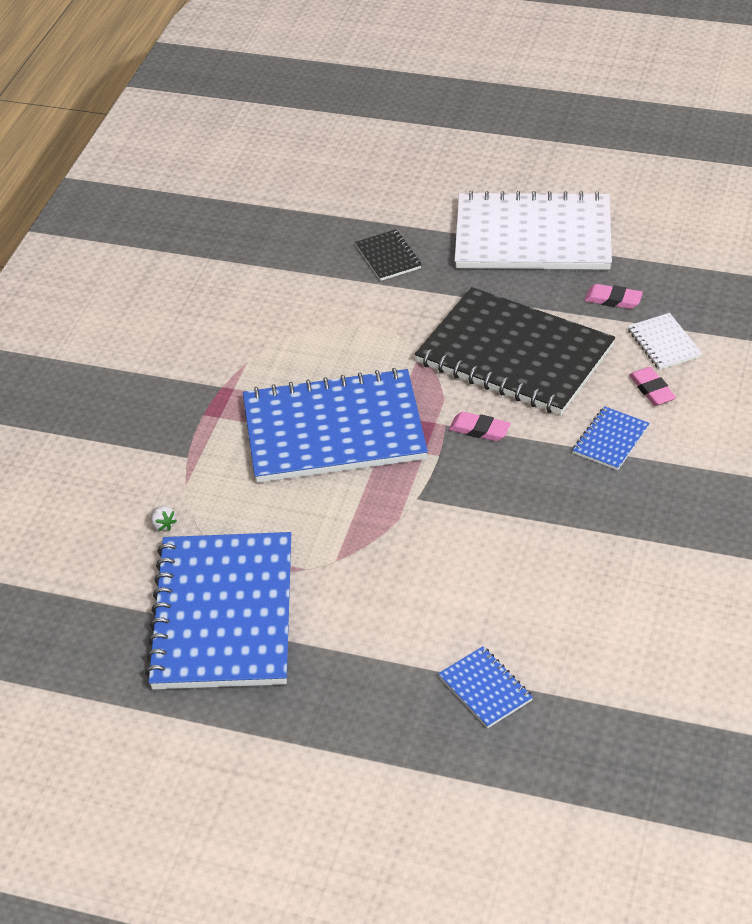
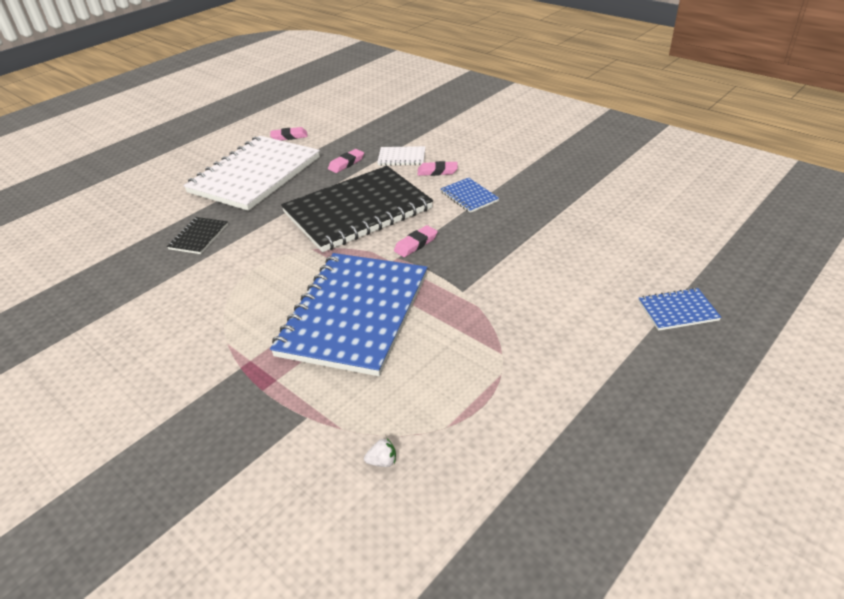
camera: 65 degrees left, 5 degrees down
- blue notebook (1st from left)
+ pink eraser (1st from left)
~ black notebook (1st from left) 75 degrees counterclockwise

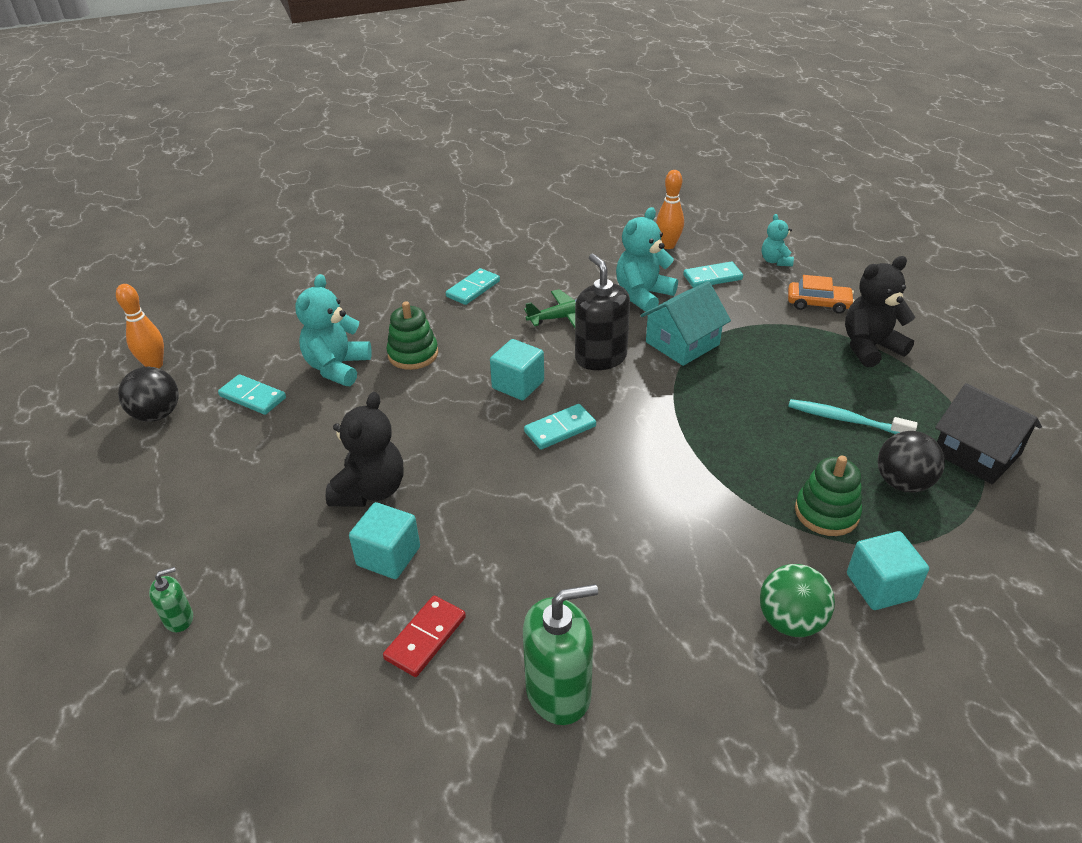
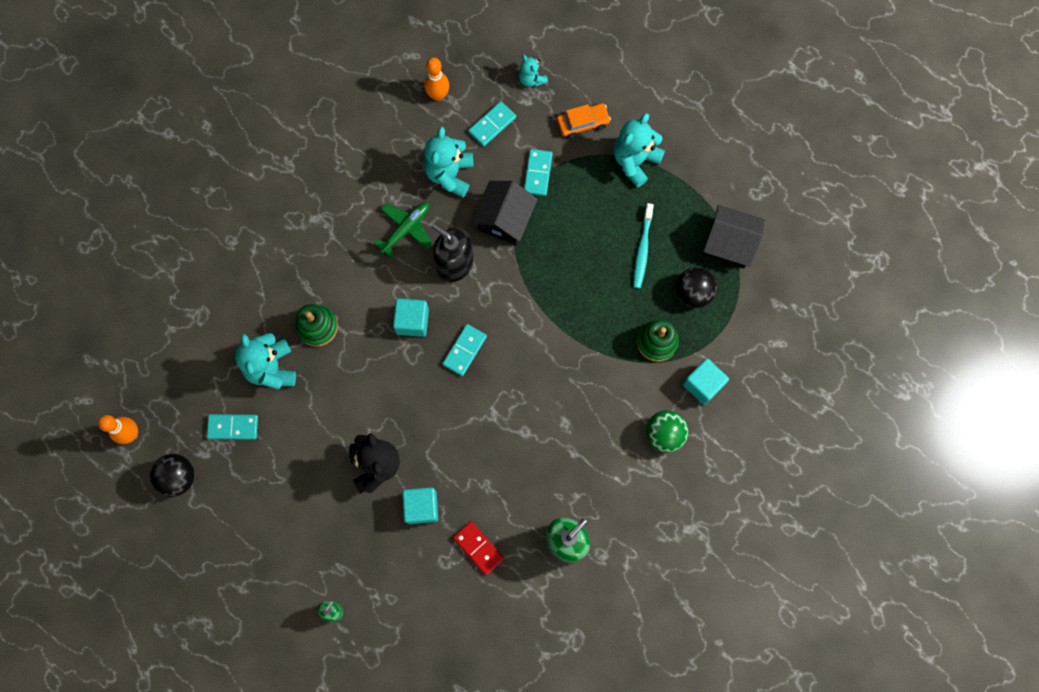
camera: 30 degrees left, 35 degrees up
~ turquoise domino (2nd from left in the first image) to turquoise domino (4th from left)
~ turquoise house to black house (1st from left)
~ black teddy bear (2nd from left) to turquoise teddy bear (4th from left)
~ red domino 45 degrees counterclockwise
~ turquoise toothbrush 75 degrees counterclockwise

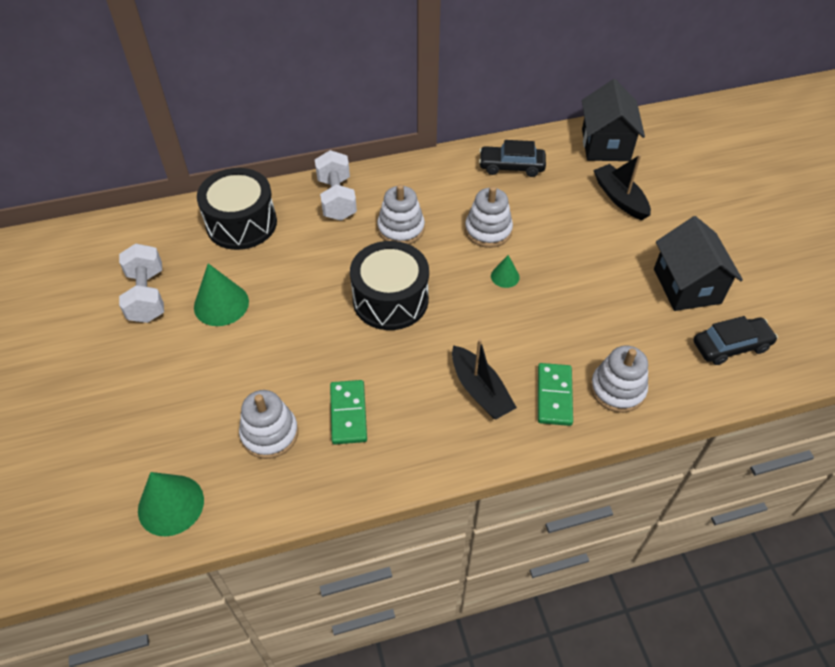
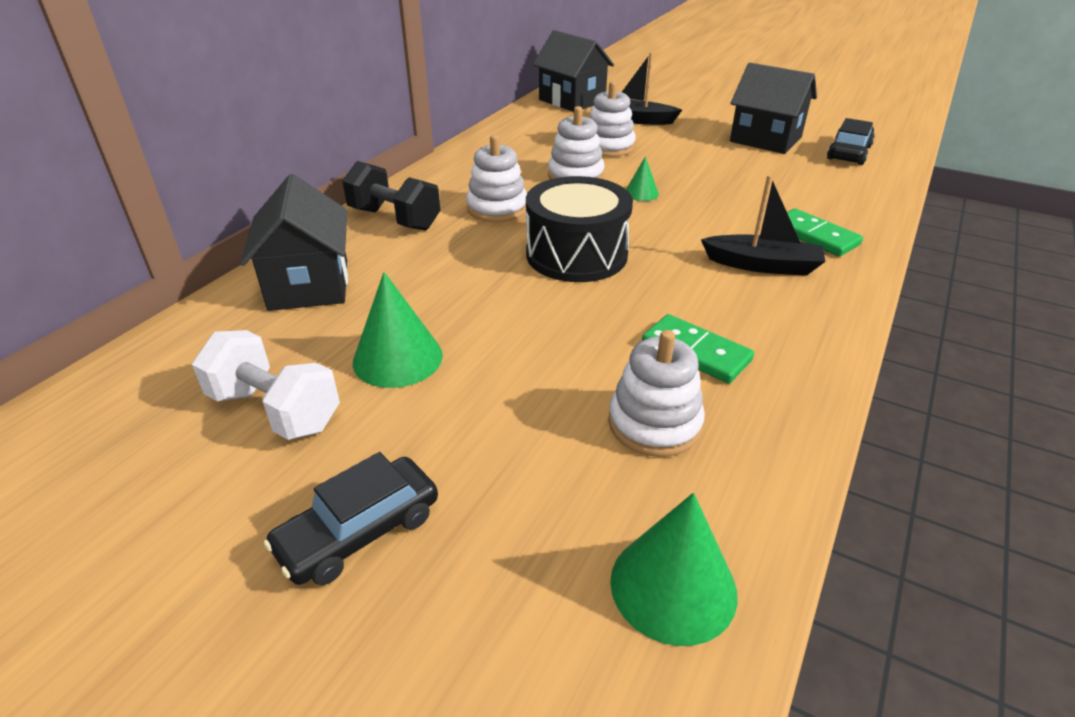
camera: 45 degrees left, 15 degrees down
~ black car (1st from left)
~ white stacking toy (4th from left in the first image) to white stacking toy (3rd from left)
~ black drum (1st from left) to black house (1st from left)
~ white dumbbell (2nd from left) to black dumbbell

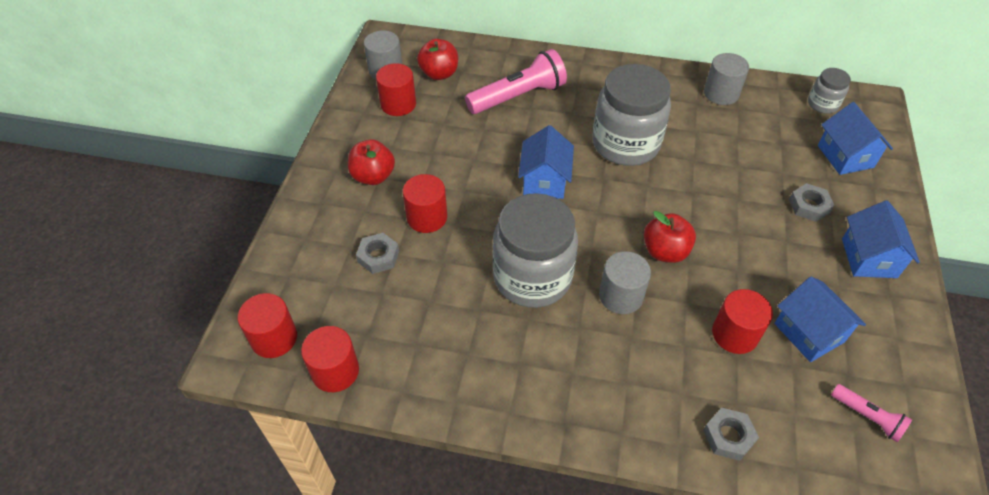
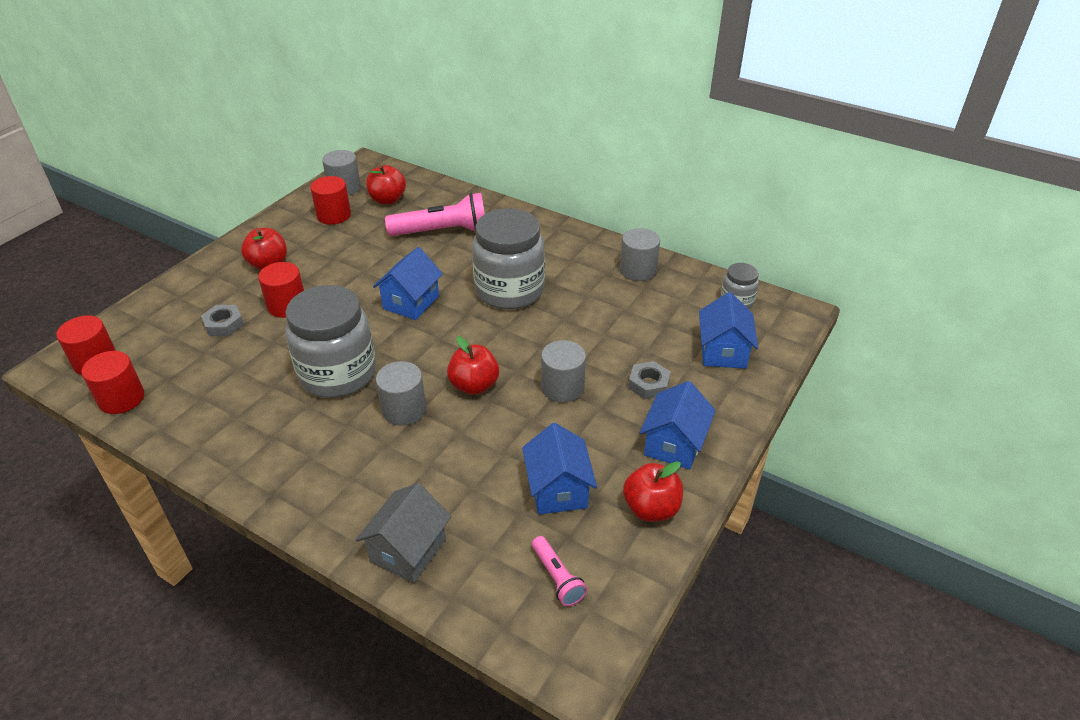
camera: 20 degrees right, 10 degrees down
- red cylinder (5th from left)
+ grey cylinder (3rd from left)
+ red apple (4th from left)
~ grey nut (2nd from left) to grey house

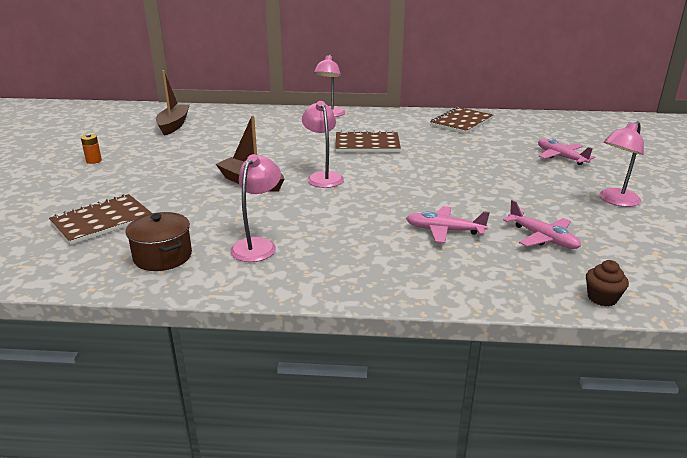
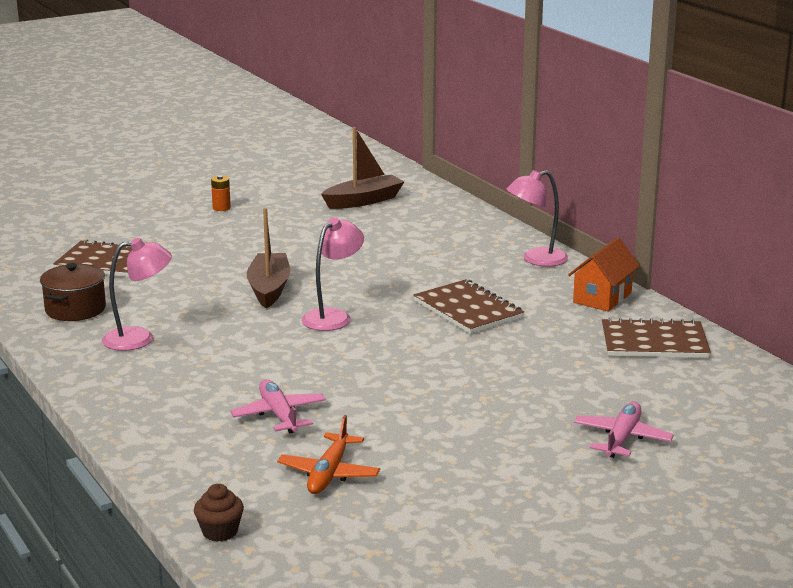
camera: 55 degrees right, 5 degrees down
- pink lamp (4th from left)
+ orange house
~ pink plane (2nd from left) to orange plane

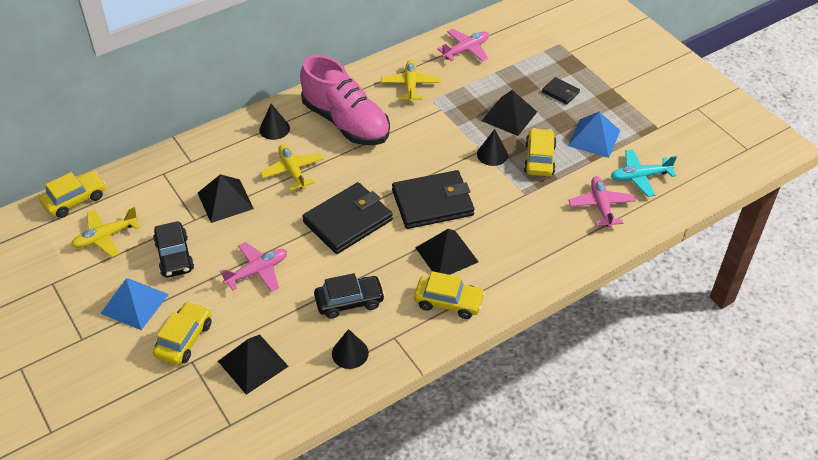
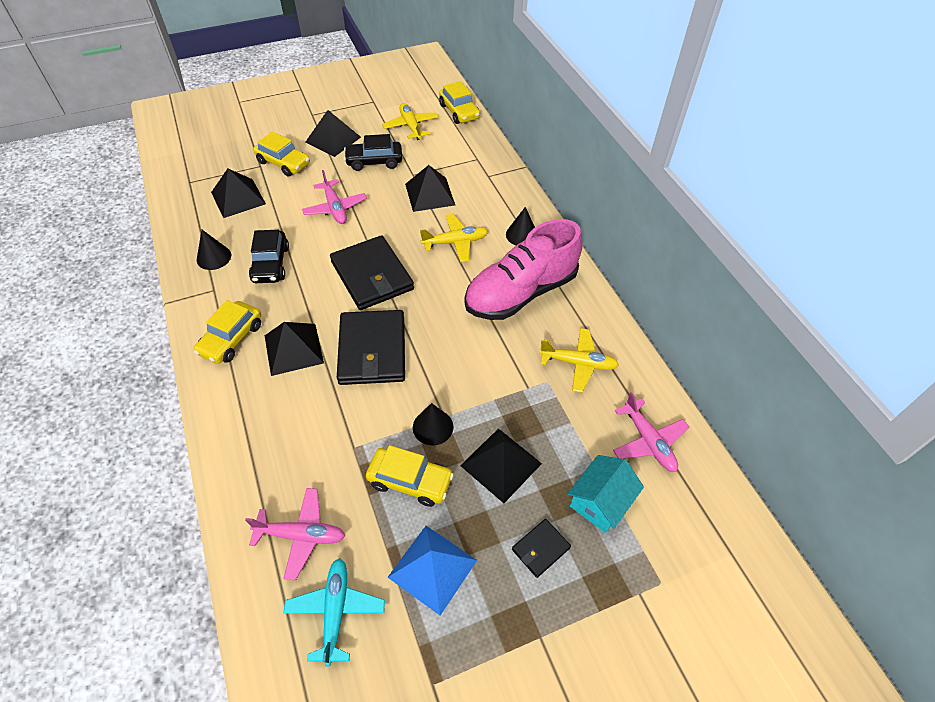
camera: 100 degrees right, 5 degrees up
+ turquoise house
~ blue pyramid (1st from left) to black pyramid (3rd from left)

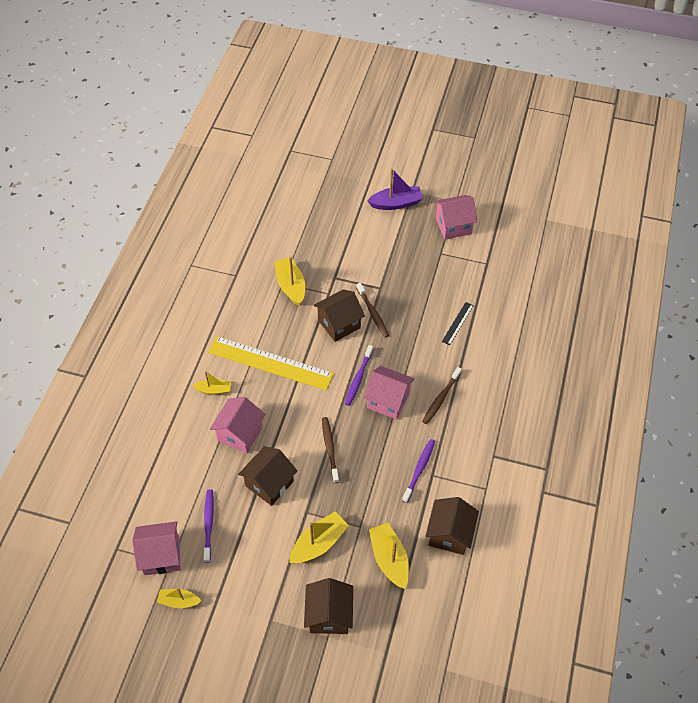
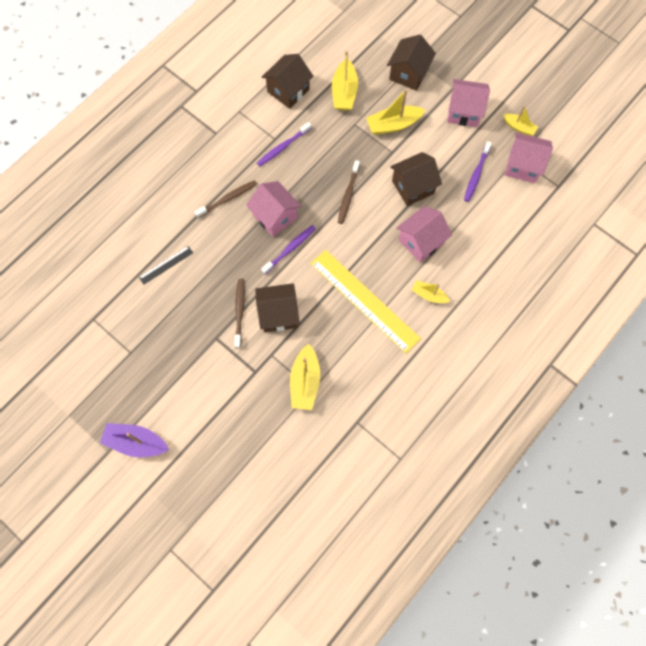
camera: 155 degrees left, 15 degrees up
~ pink house (4th from left in the first image) to pink house (3rd from left)

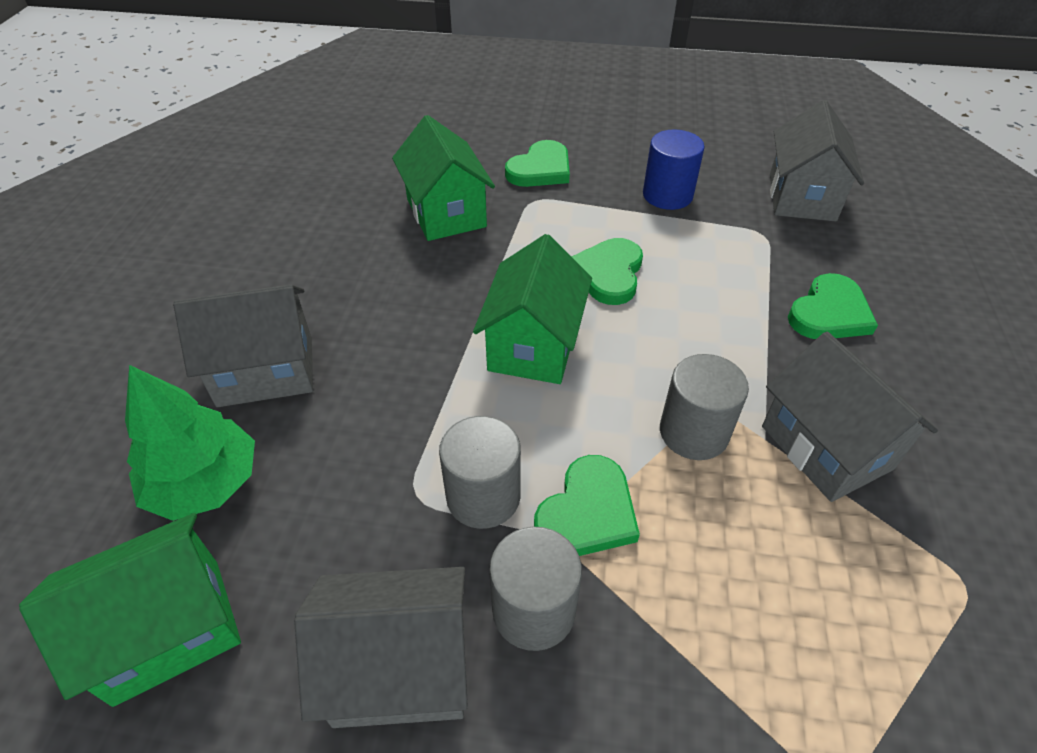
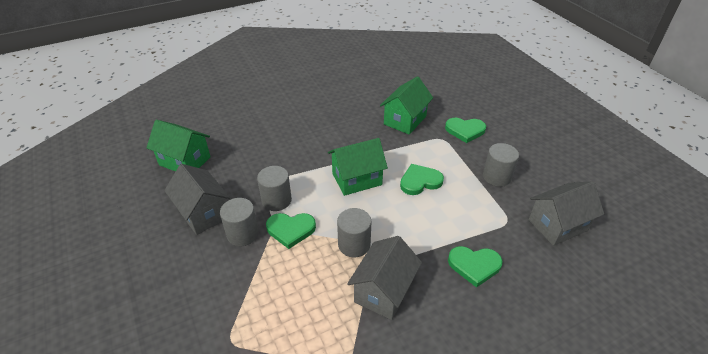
camera: 55 degrees right, 5 degrees down
- green tree
- grey house (1st from left)
~ blue cylinder to grey cylinder (4th from left)

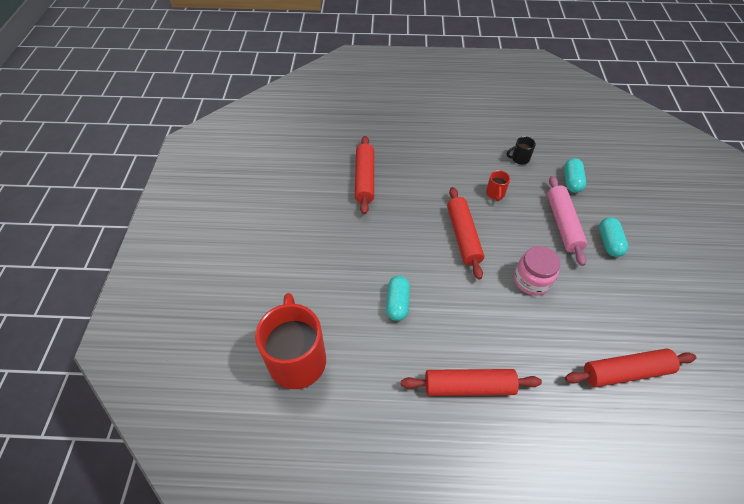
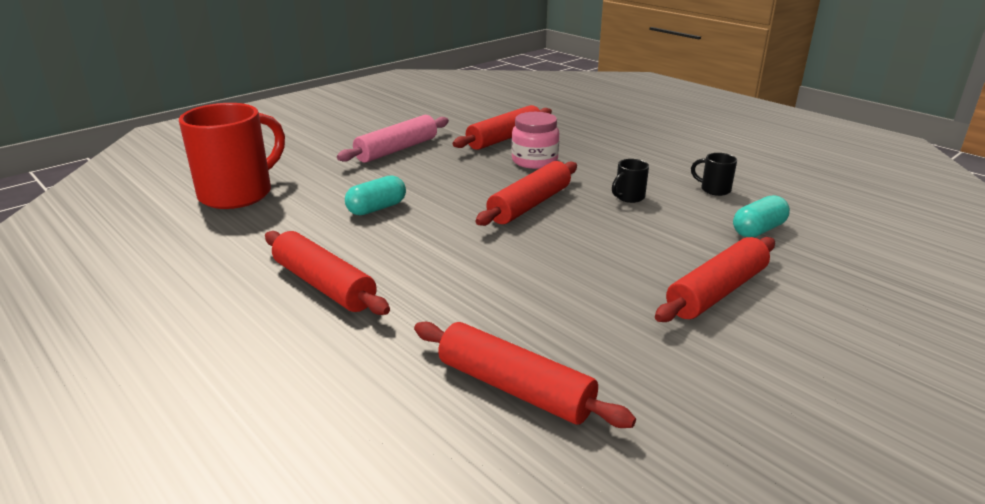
camera: 45 degrees right, 25 degrees down
~ pink jar
~ pink rolling pin
~ turquoise capsule (3rd from left) to red rolling pin (5th from left)
~ red mug (2nd from left) to black mug (1st from left)

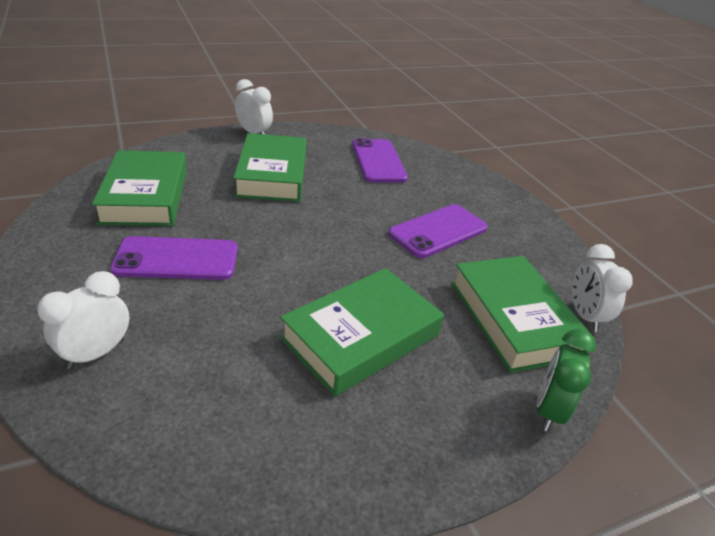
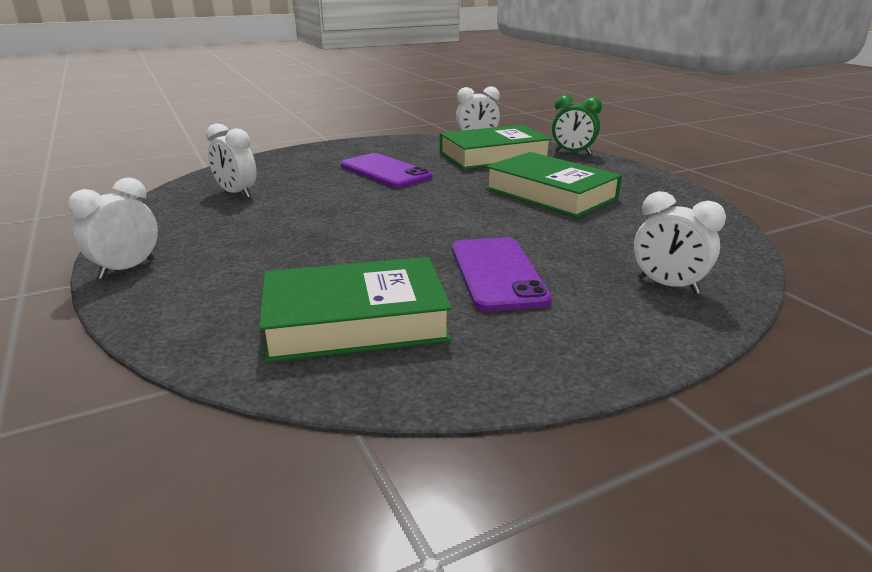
camera: 90 degrees left, 10 degrees down
- green book (2nd from left)
~ purple phone (2nd from left) to white clock (2nd from left)

